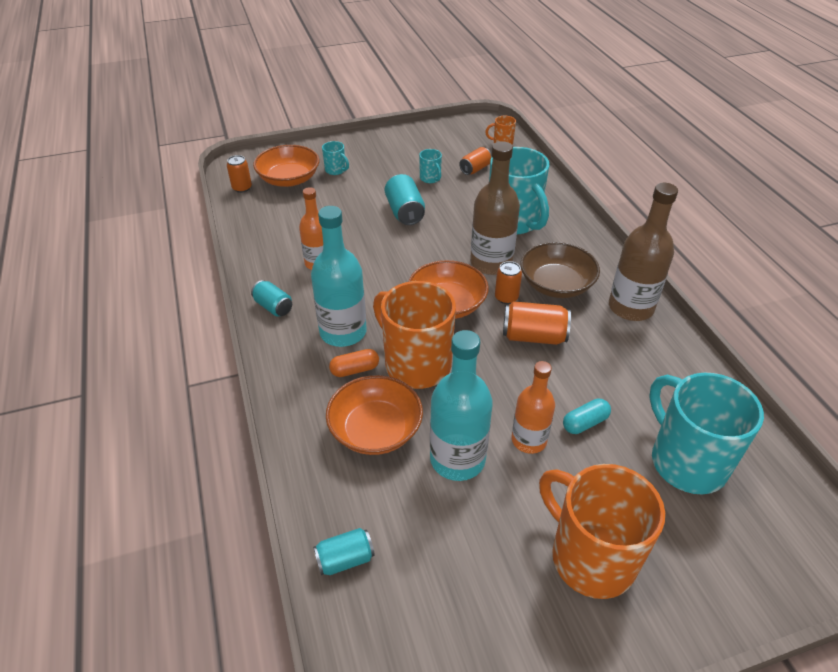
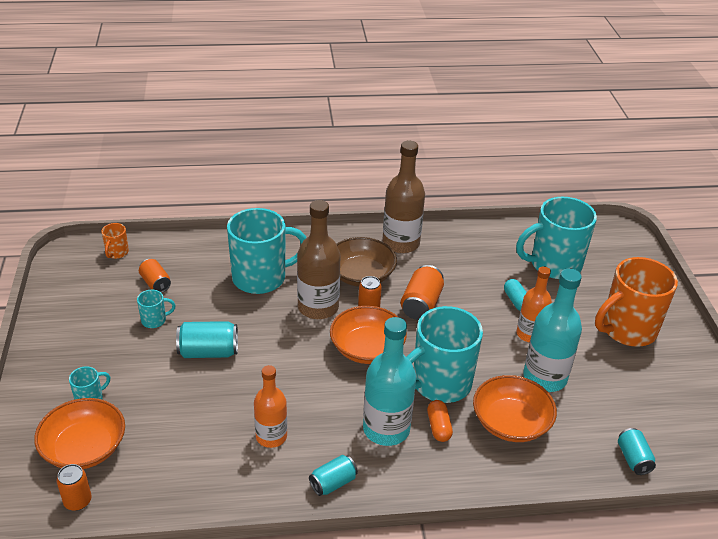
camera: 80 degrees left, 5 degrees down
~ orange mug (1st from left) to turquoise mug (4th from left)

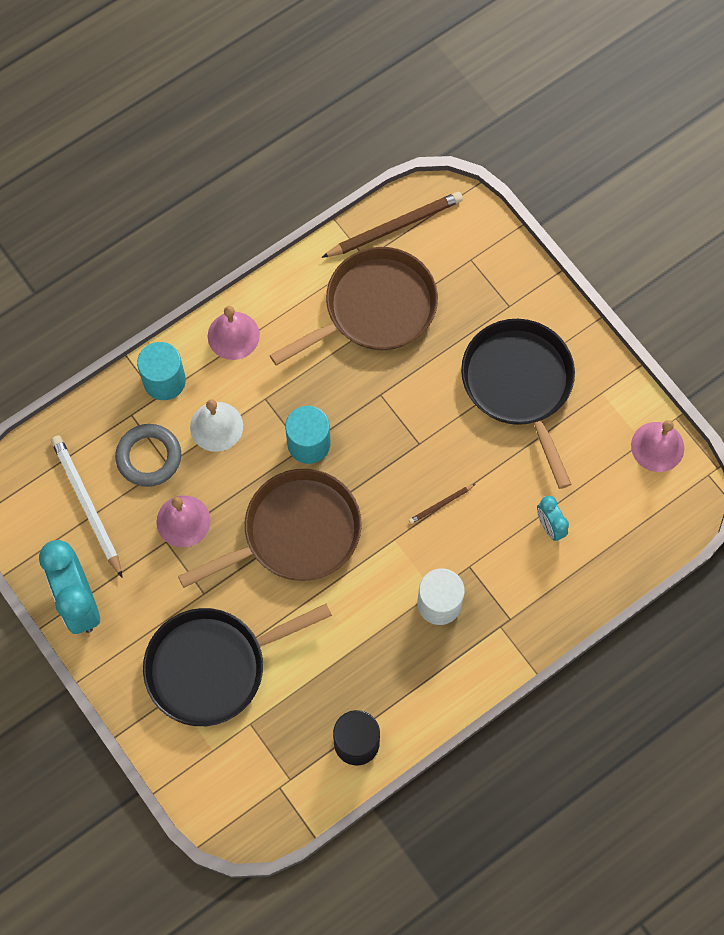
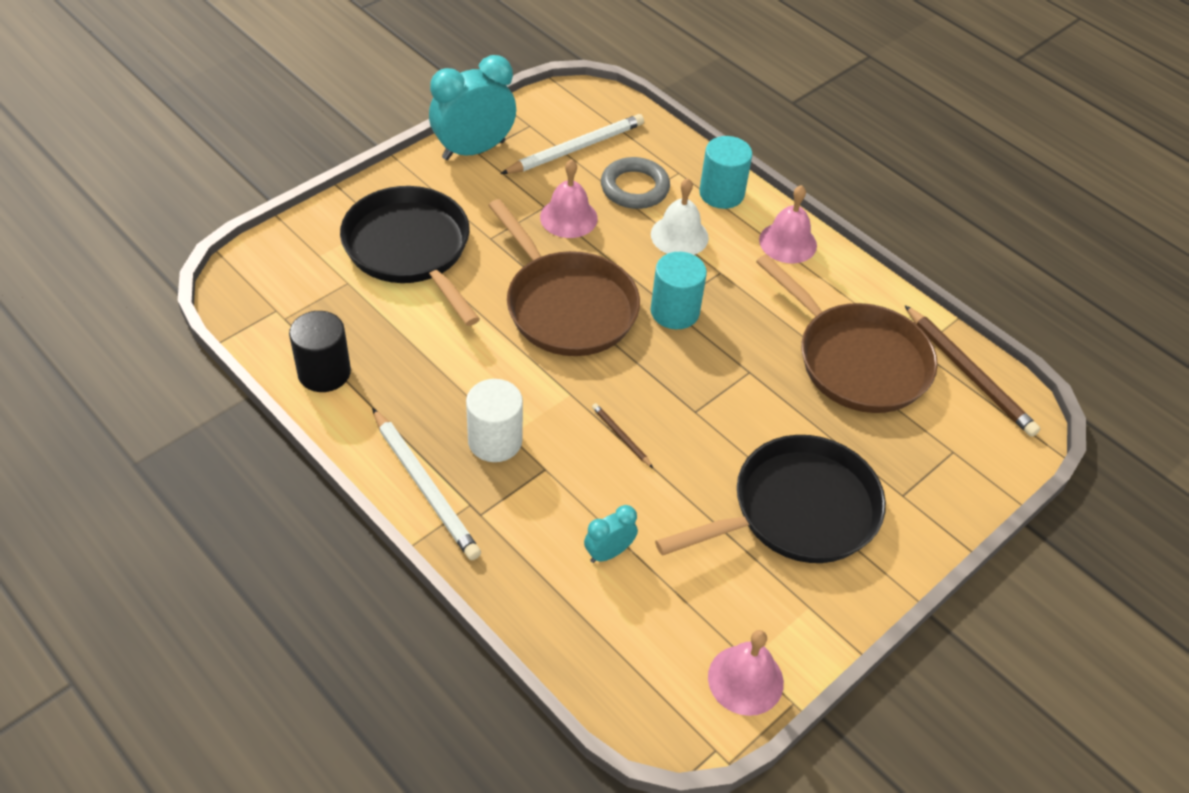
camera: 80 degrees right, 20 degrees down
+ white pencil (1st from left)

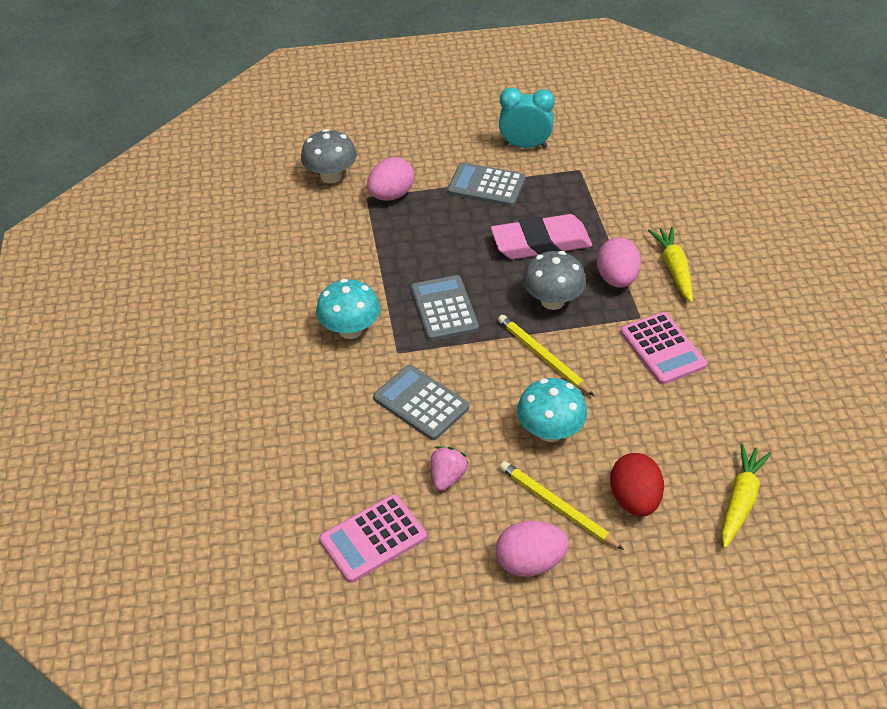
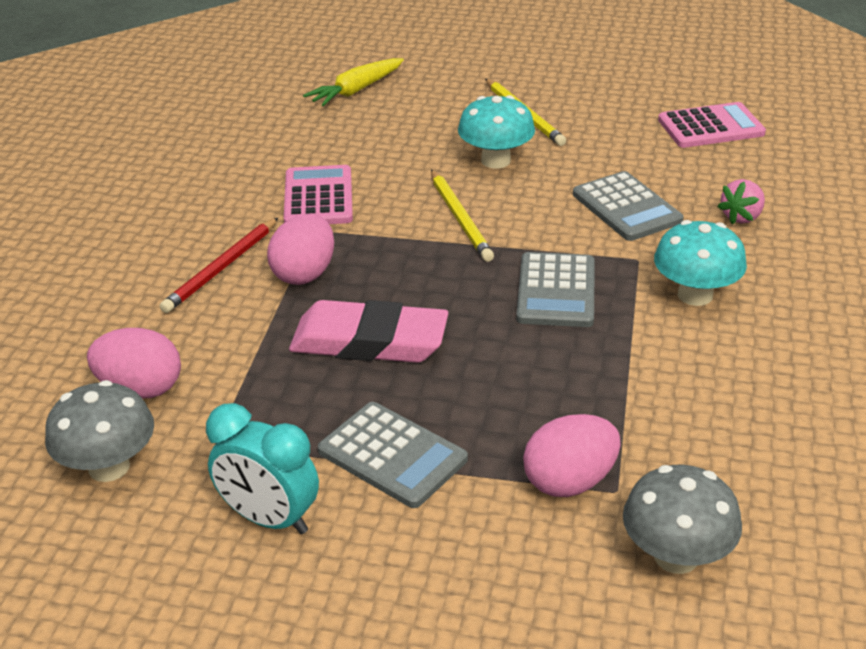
camera: 160 degrees left, 10 degrees down
- red egg
~ pink strawberry
~ pink egg (2nd from left in the first image) to pink egg (1st from left)
~ grey mushroom (2nd from left in the first image) to grey mushroom (1st from left)
~ yellow carrot (1st from left) to red pencil

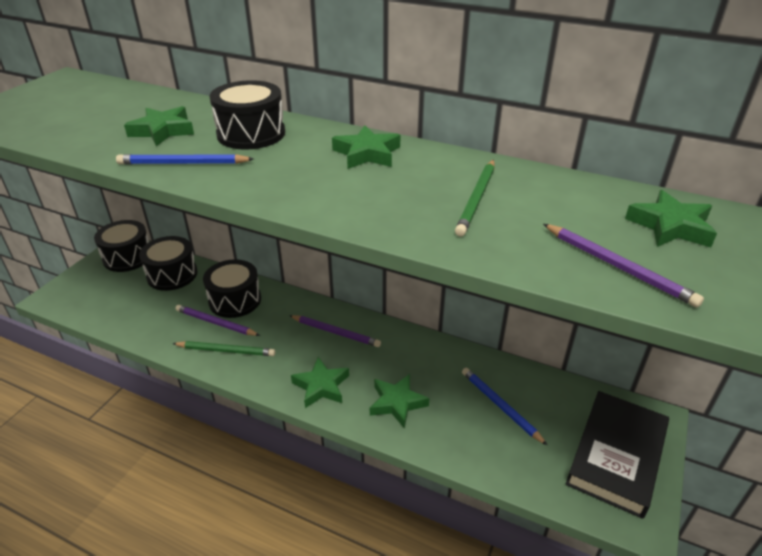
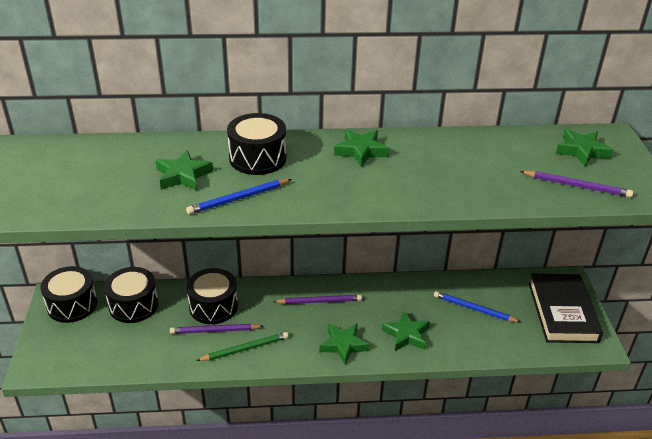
camera: 30 degrees left, 0 degrees up
- green pencil (2nd from left)

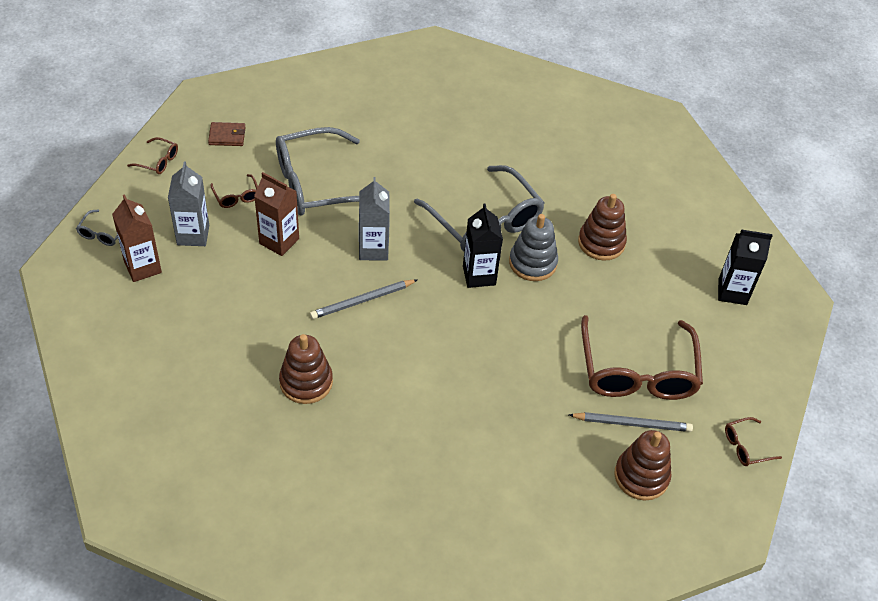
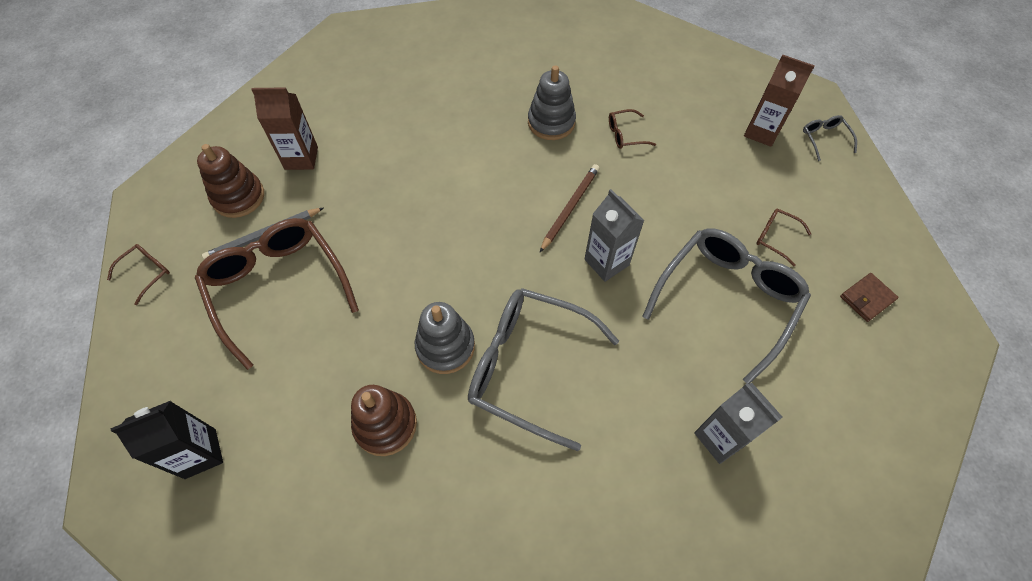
camera: 150 degrees right, 10 degrees up
- black carton (1st from left)
~ brown glasses (1st from left in the first image) to brown glasses (3rd from left)
~ grey carton (1st from left in the first image) to grey carton (2nd from left)
~ brown carton (2nd from left in the first image) to brown carton (1st from left)
~ brown stacking toy (1st from left) to grey stacking toy (2nd from left)
~ grey pencil (1st from left) to brown pencil

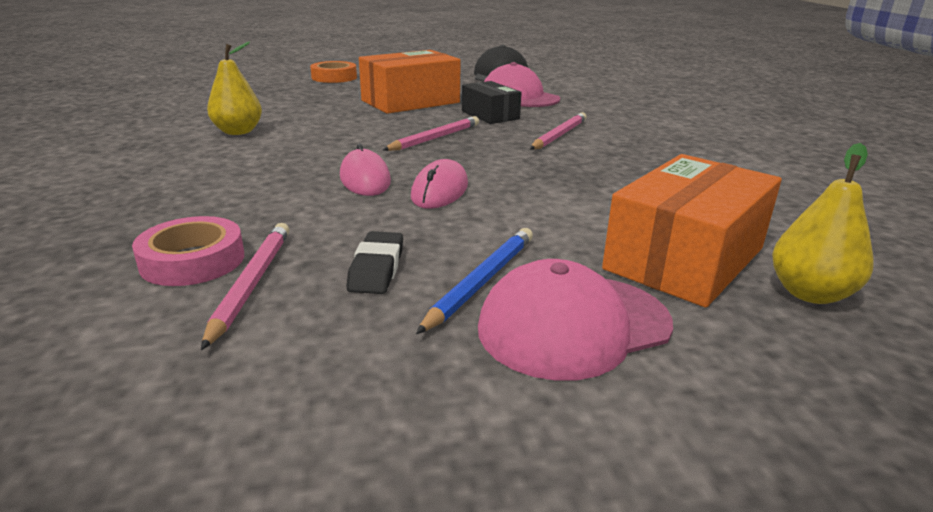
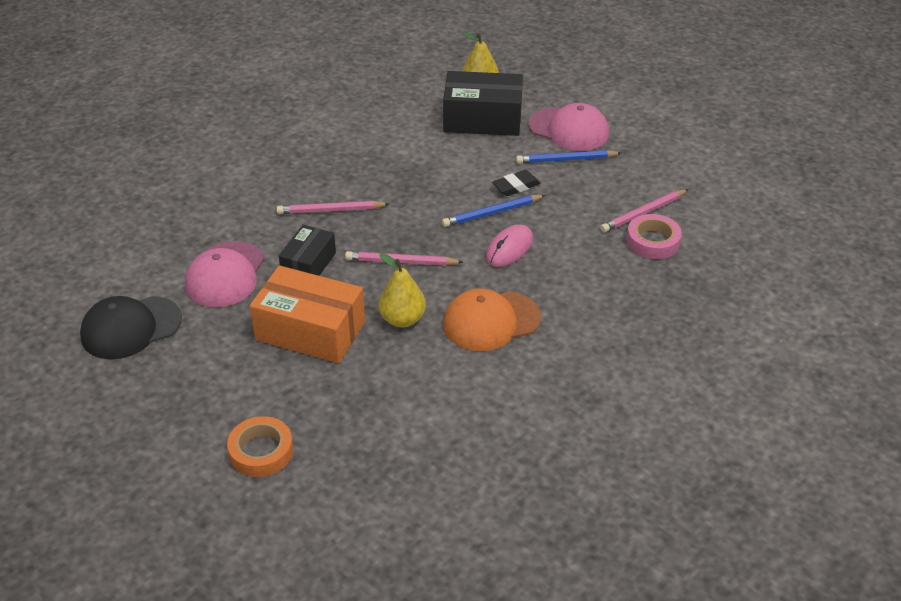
camera: 125 degrees left, 15 degrees up
+ orange cap
~ yellow pear (1st from left)
~ black eraser
~ pink mouse (2nd from left) to blue pencil (1st from left)
~ orange box (2nd from left) to black box (2nd from left)

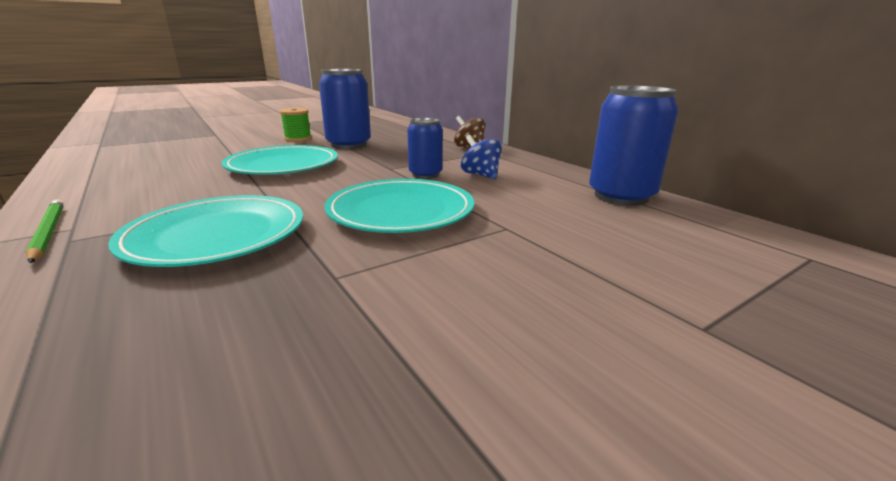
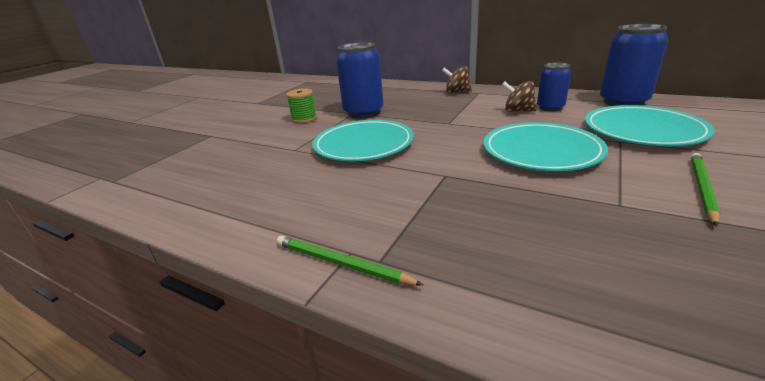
camera: 25 degrees left, 5 degrees up
+ green pencil (2nd from left)
~ turquoise plate (1st from left in the first image) to turquoise plate (3rd from left)
~ blue can (2nd from left)
~ blue spinning top to brown spinning top (2nd from left)

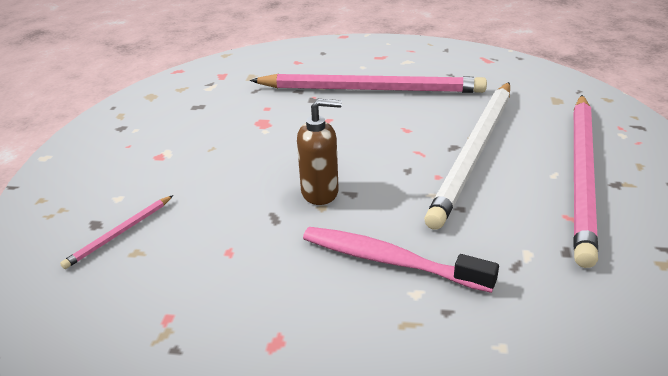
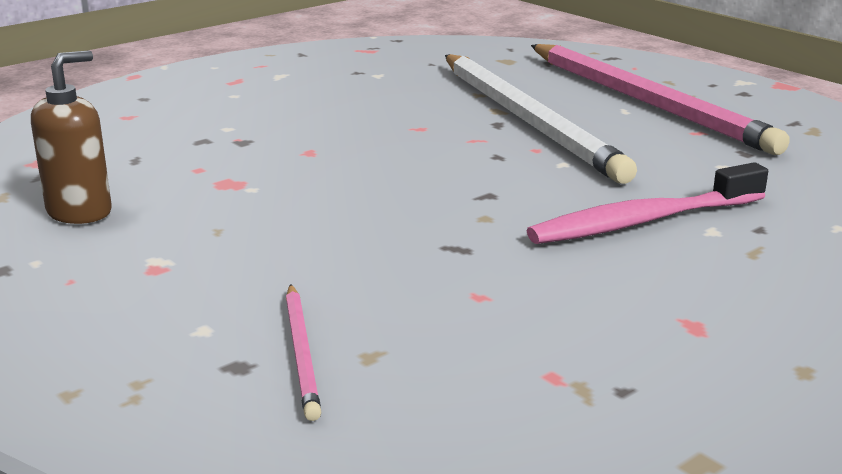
camera: 50 degrees left, 10 degrees down
- pink pencil (2nd from left)
~ brown soap dispenser

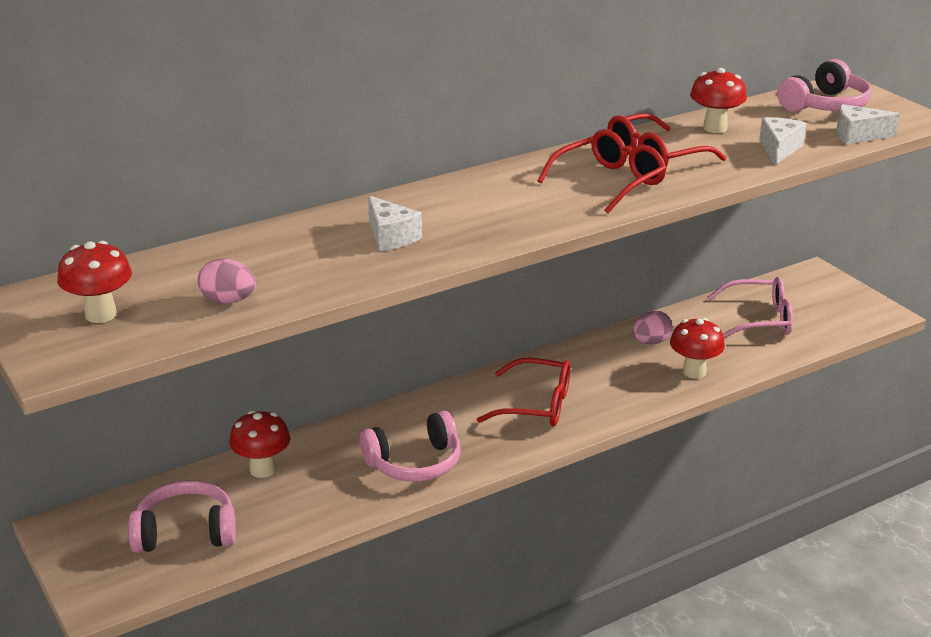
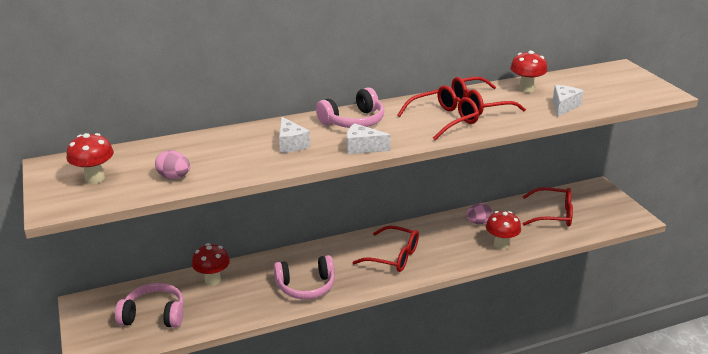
camera: 10 degrees right, 0 degrees up
~ pink headphones (3rd from left)
~ white cheese (3rd from left in the first image) to white cheese (2nd from left)
~ pink glasses to red glasses (4th from left)

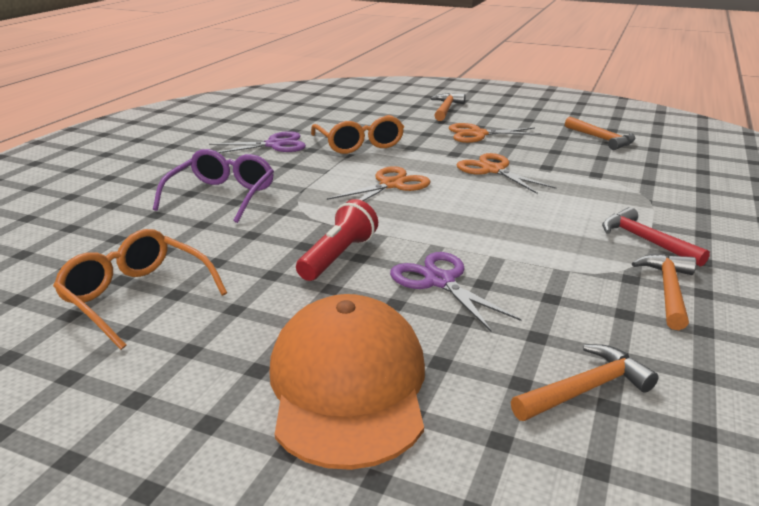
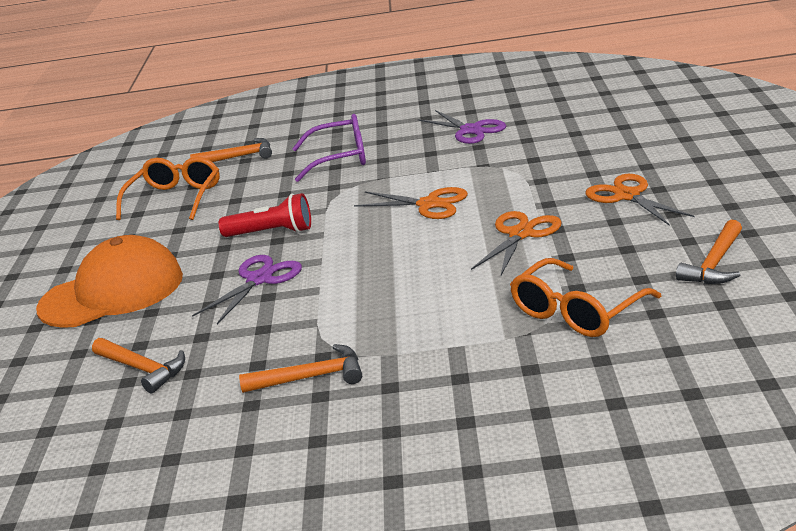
camera: 70 degrees right, 0 degrees up
- red hammer
~ orange glasses (2nd from left)
~ orange hammer (1st from left in the first image) to orange hammer (2nd from left)

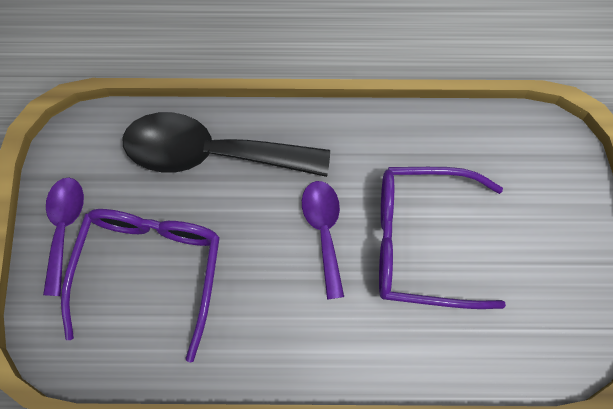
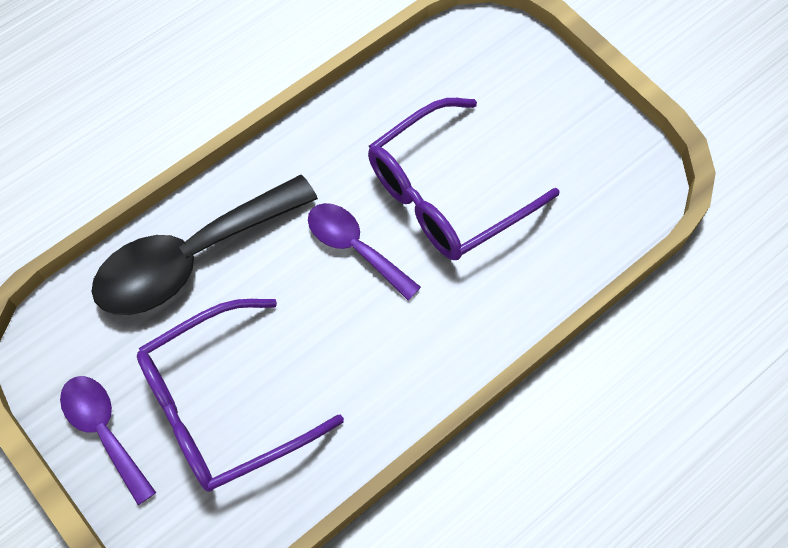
camera: 40 degrees left, 5 degrees down
~ purple glasses (1st from left) 90 degrees counterclockwise

